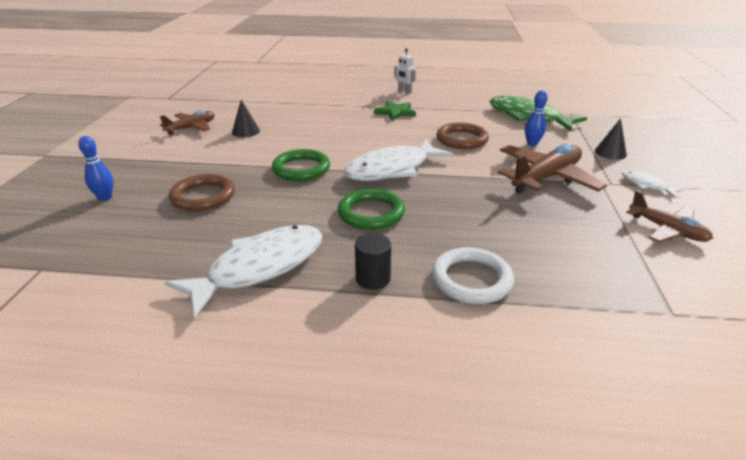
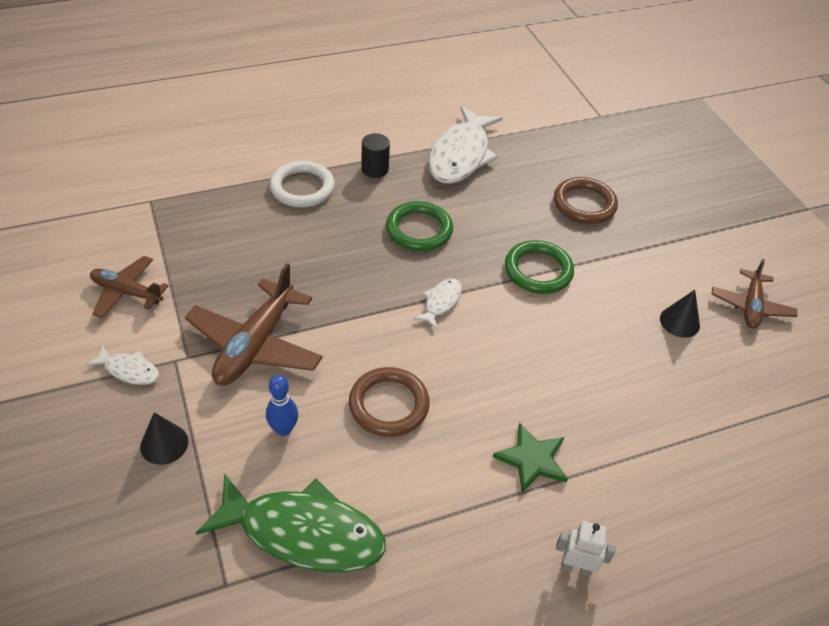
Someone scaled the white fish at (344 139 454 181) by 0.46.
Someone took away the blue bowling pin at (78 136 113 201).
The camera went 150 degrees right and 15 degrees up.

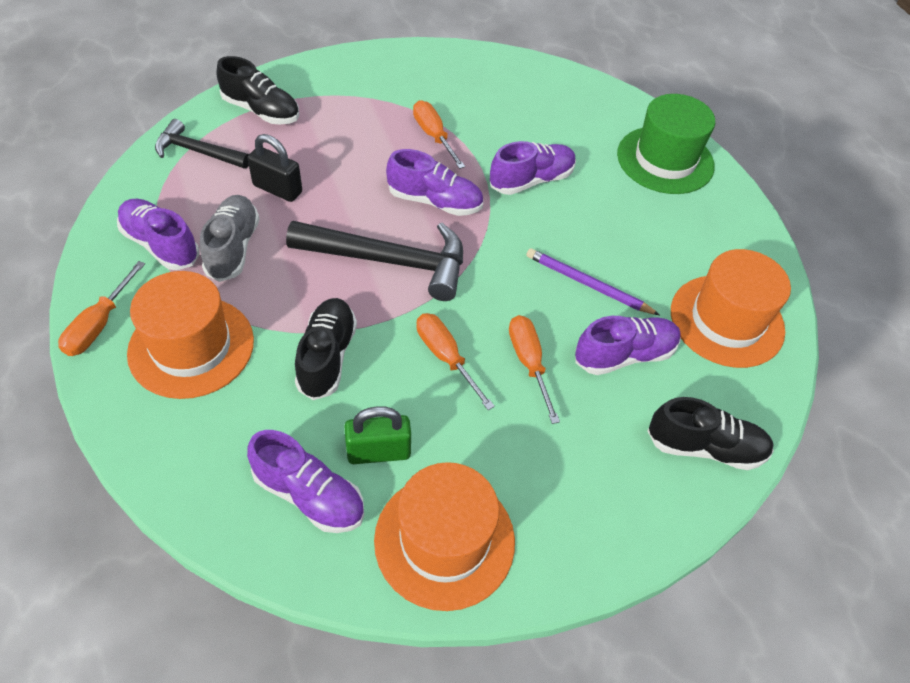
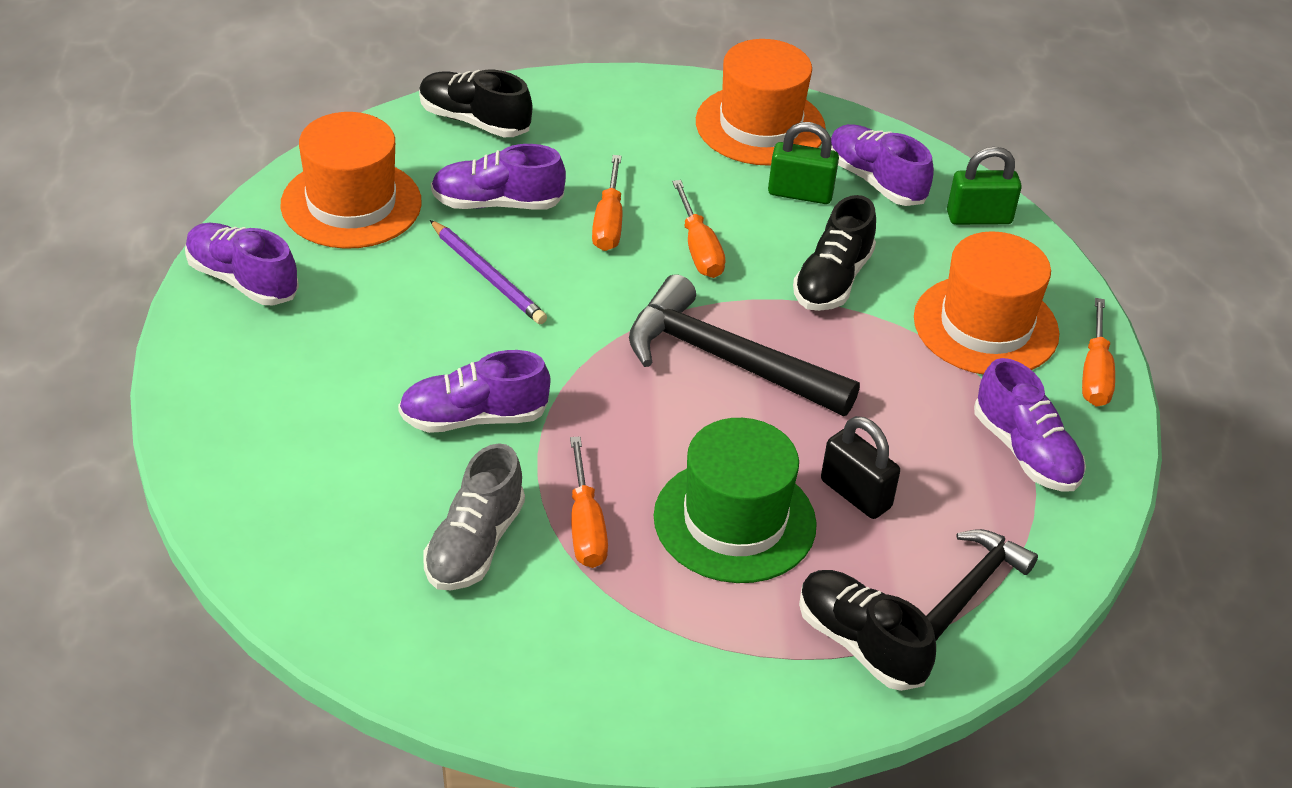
Someone carried the purple shoe from (386 149 483 216) to (185 223 299 305).
Someone carried the grey shoe from (200 195 259 282) to (423 443 525 590).
Someone carried the green hat from (617 94 715 194) to (653 418 817 583).
Someone rotated the black hammer at (155 119 249 169) by 90 degrees counterclockwise.
Someone put down the green padlock at (947 147 1022 225).
Someone rotated the orange screwdriver at (58 261 145 356) by 150 degrees clockwise.
The camera went 160 degrees left and 10 degrees down.

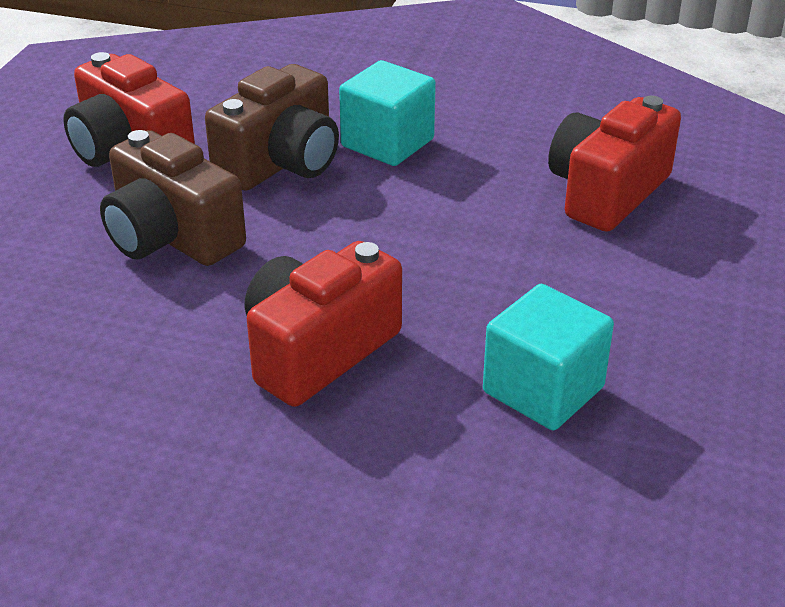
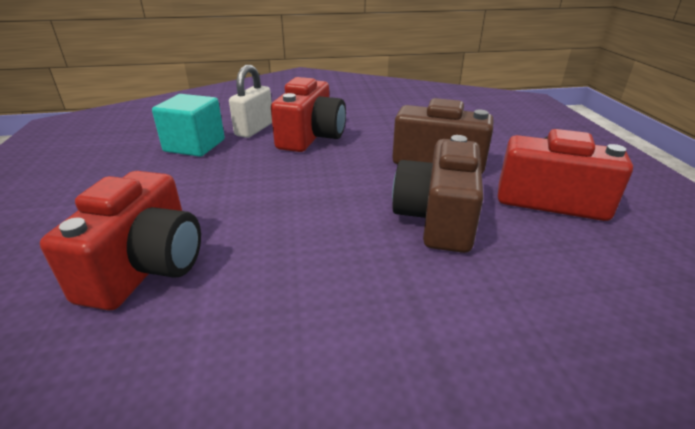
Someone put down the white padlock at (229 65 272 138).
Someone took away the turquoise cube at (339 60 436 166).
The camera went 155 degrees right and 5 degrees down.

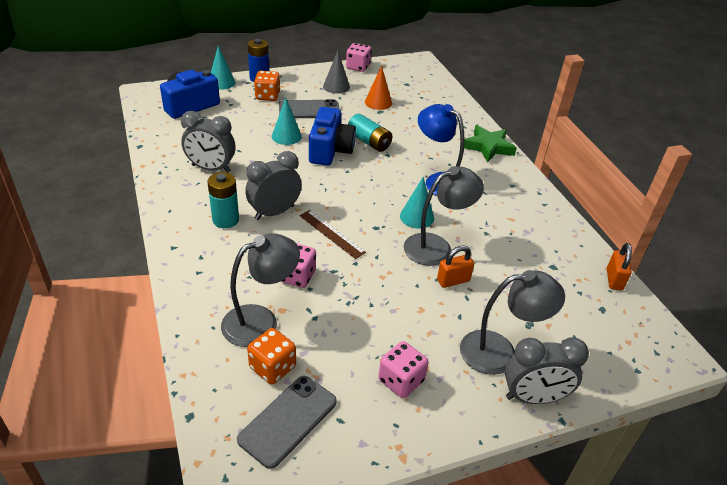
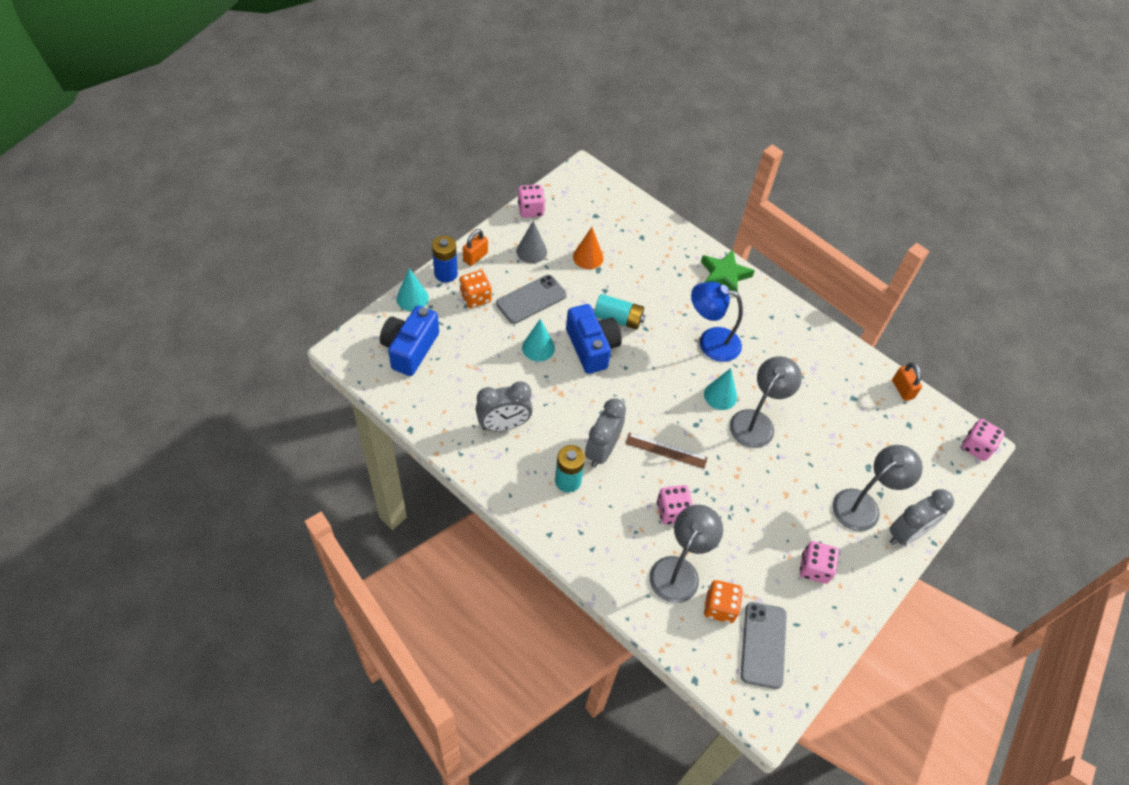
Someone carried the orange padlock from (437 245 474 288) to (463 229 488 266).
Someone put down the pink dice at (961 419 1005 461).
The camera went 30 degrees left and 15 degrees up.

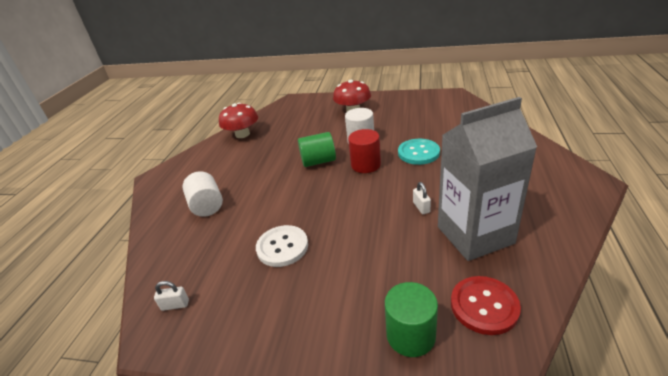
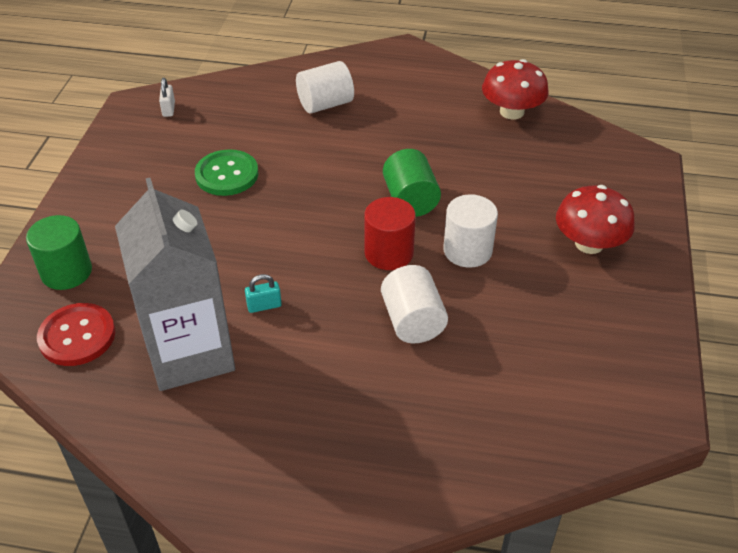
Someone repainted the white button at (256 225 308 267), which became the green button at (195 149 258 196).
Someone repainted the white padlock at (413 182 431 214), which became the turquoise padlock at (245 274 282 313).
Someone swapped the turquoise button at (398 139 440 165) for the white cylinder at (381 265 448 343).
The camera went 85 degrees right and 10 degrees up.

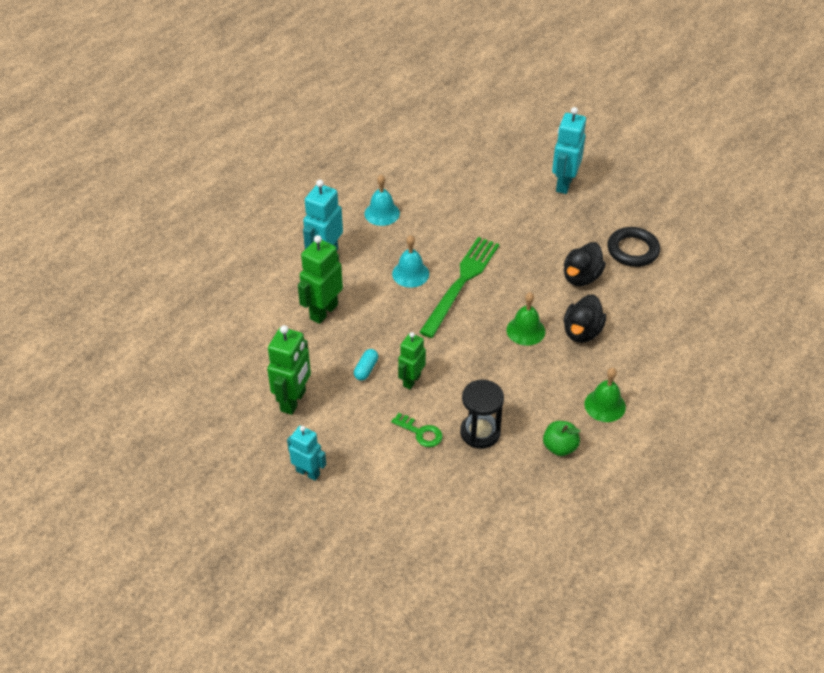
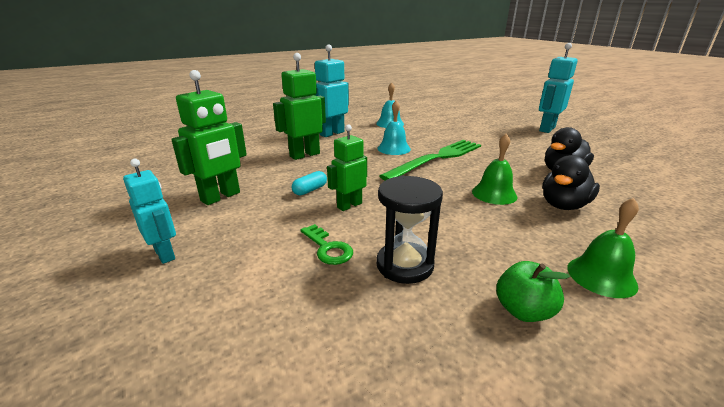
Someone took away the black ring at (607 227 660 267).
The camera went 20 degrees right and 20 degrees down.

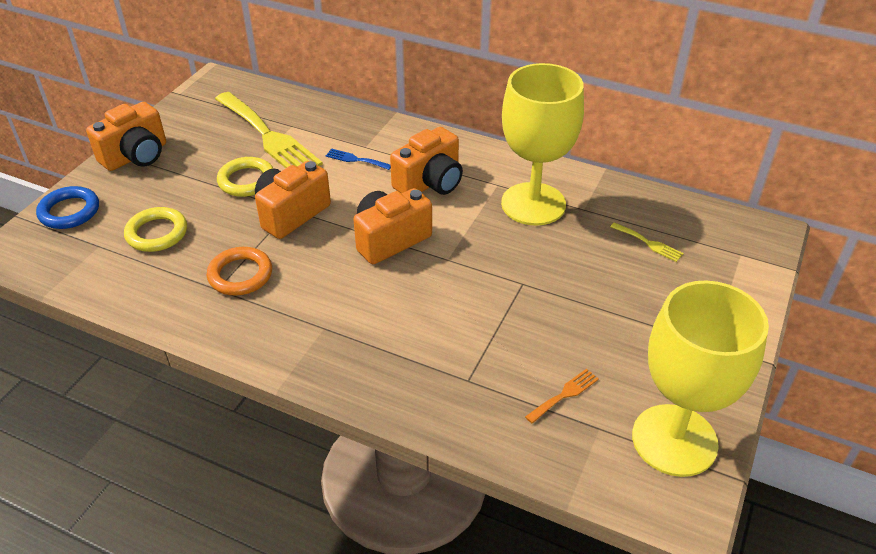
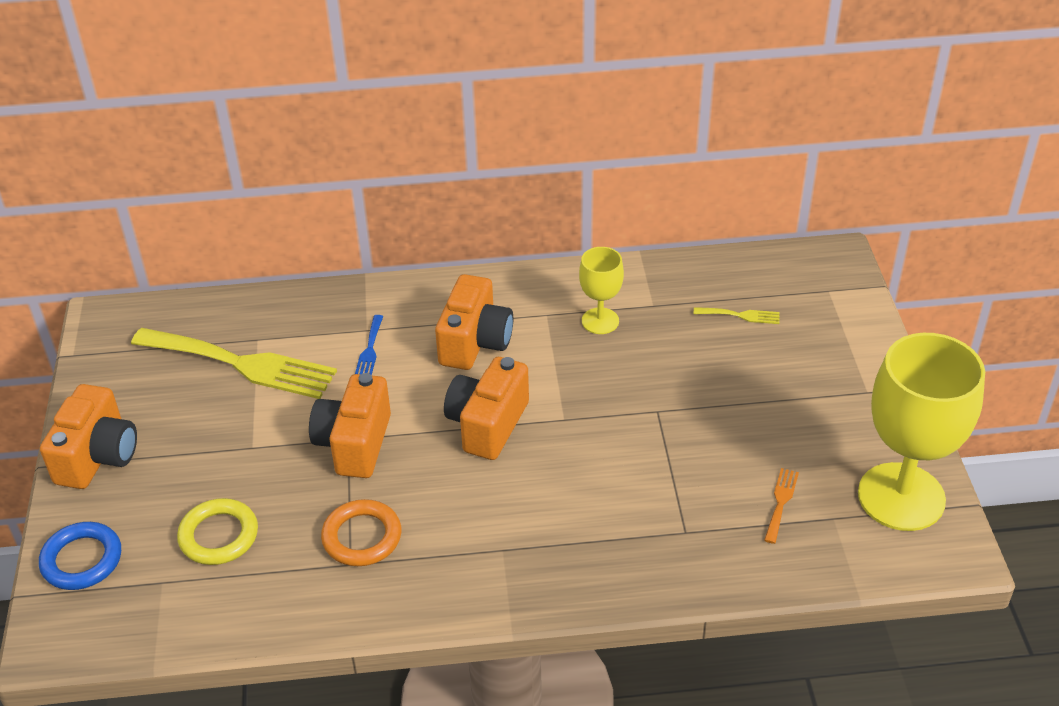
Someone rotated the blue fork at (326 148 391 170) by 75 degrees counterclockwise.
Someone scaled the yellow goblet at (501 63 584 226) by 0.50.
Someone took away the yellow ring at (217 157 273 197).
The camera went 30 degrees left and 0 degrees up.

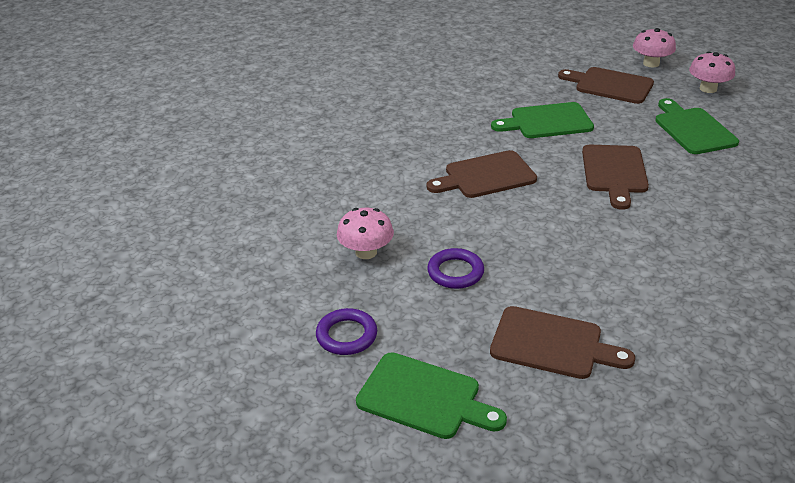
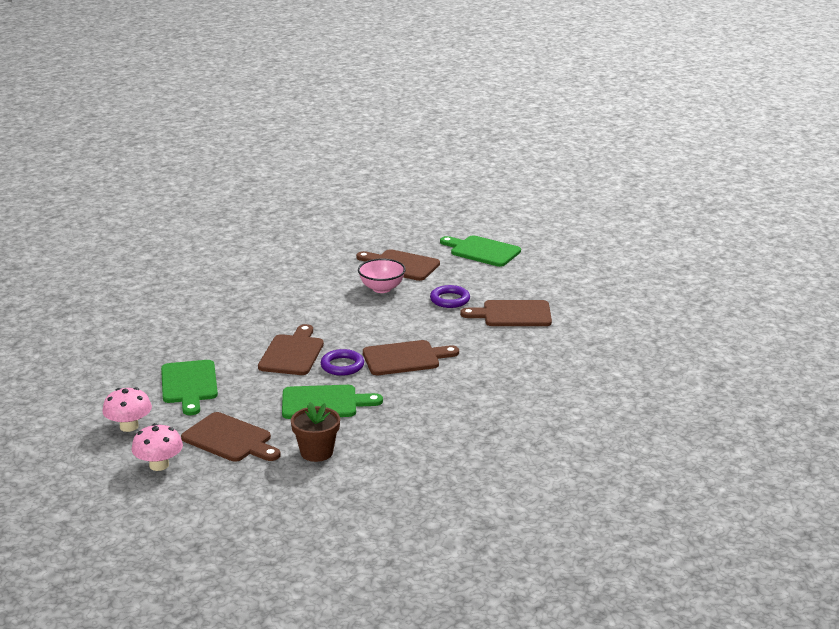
Someone put down the brown flower pot at (291 402 340 462).
Someone carried the purple ring from (316 308 377 355) to (321 349 364 376).
Someone put down the pink bowl at (358 259 406 293).
Someone swapped the pink mushroom at (337 208 394 259) for the brown cutting board at (460 300 552 326).
The camera went 175 degrees left and 10 degrees down.

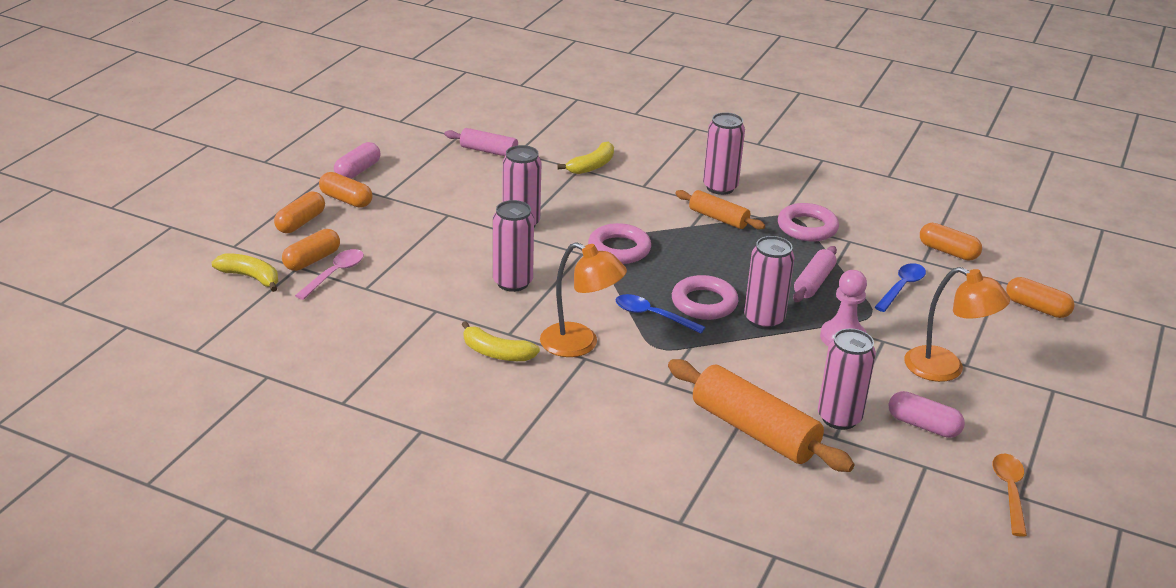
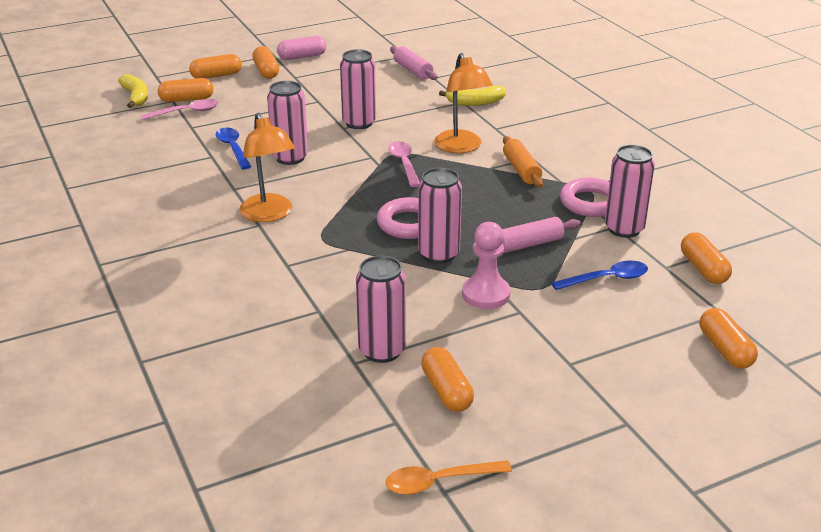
Someone carried the blue spoon from (616 294 706 334) to (216 128 251 169).
Someone rotated the orange spoon at (992 454 1027 537) by 150 degrees counterclockwise.
Someone swapped the pink ring at (588 223 651 264) for the pink spoon at (388 141 420 187).
Someone repainted the pink capsule at (888 391 965 438), which became the orange capsule at (421 347 474 412).
Someone carried the orange lamp from (904 267 1010 382) to (434 53 493 153).
Someone carried the pink can from (703 112 745 195) to (605 145 655 238).
Someone took away the yellow banana at (462 321 540 361).
Someone took away the orange rolling pin at (668 359 855 472).
The camera went 40 degrees right and 0 degrees up.

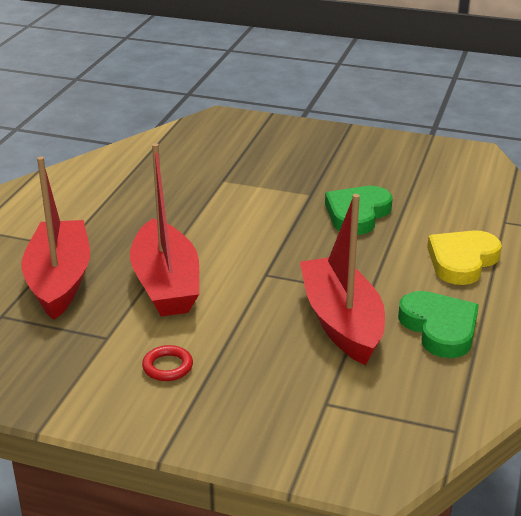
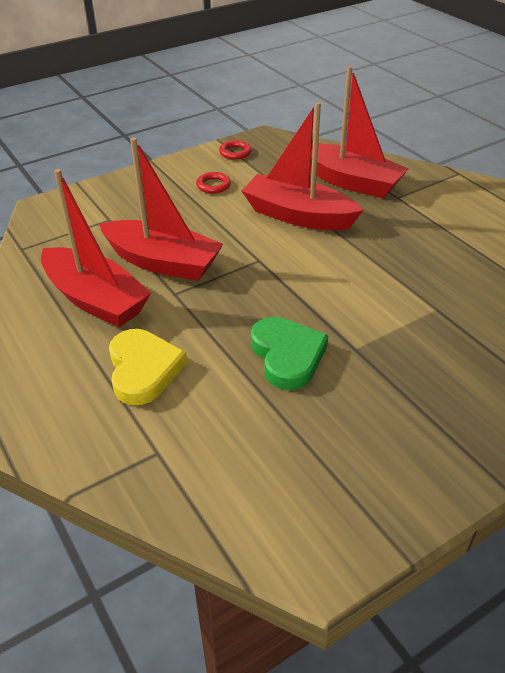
Someone swapped the green heart at (398 291 479 358) for the red boat at (41 169 151 327).
Someone put down the red ring at (219 140 251 160).
The camera went 130 degrees right and 10 degrees up.

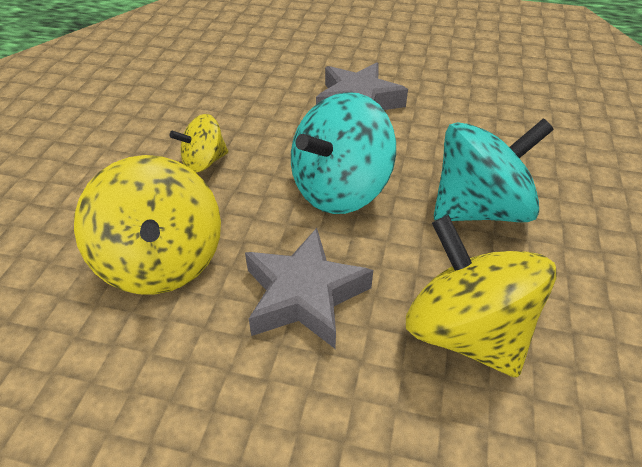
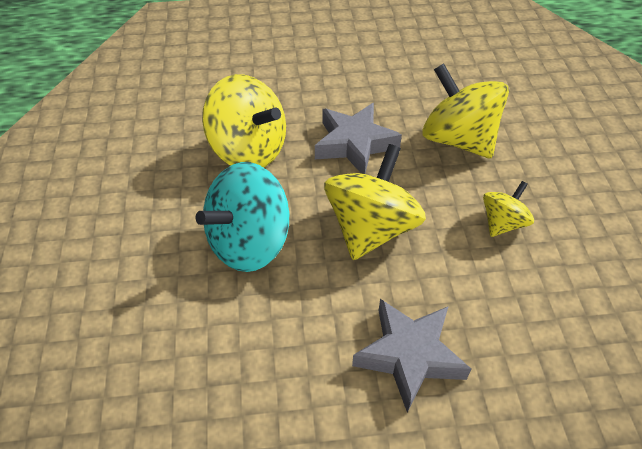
Someone repainted the turquoise spinning top at (291 92 396 214), which became the yellow spinning top at (324 144 426 260).
The camera went 160 degrees right and 5 degrees up.

